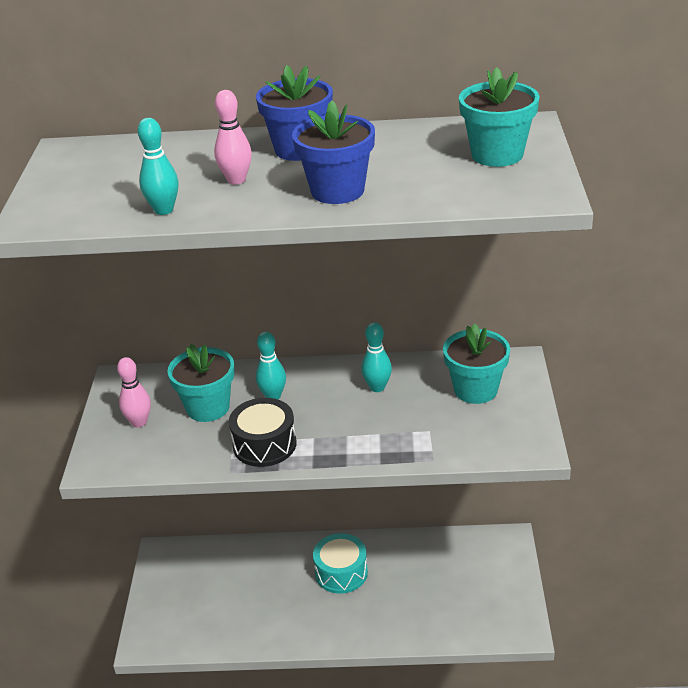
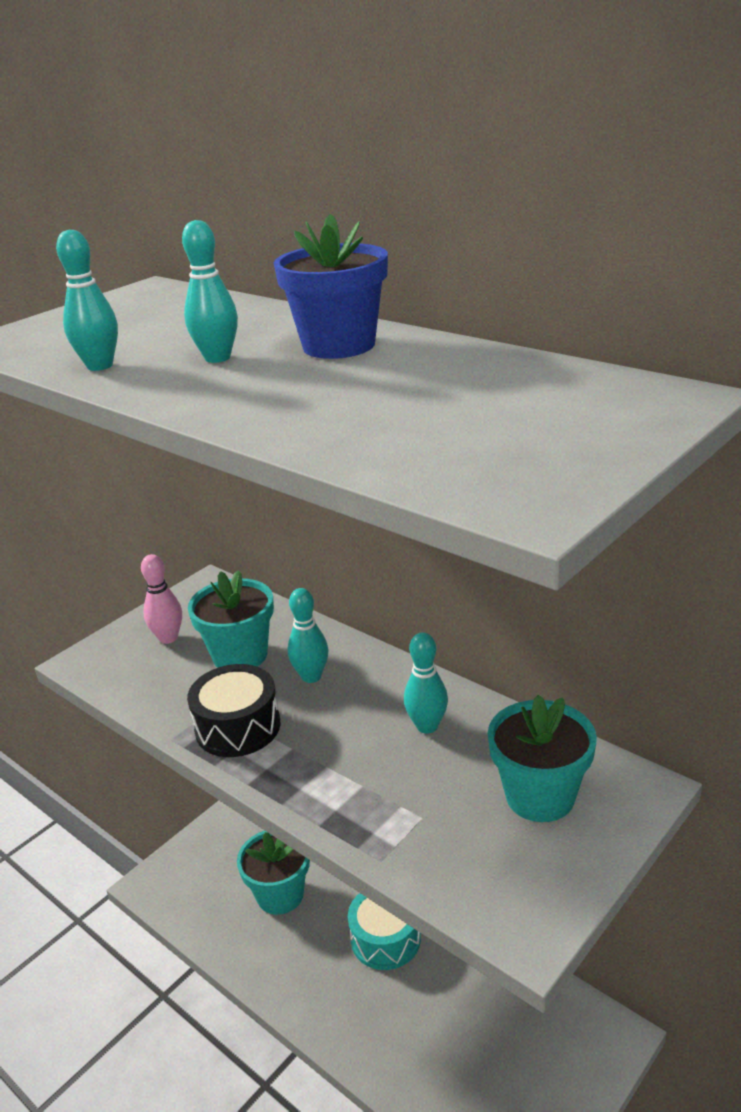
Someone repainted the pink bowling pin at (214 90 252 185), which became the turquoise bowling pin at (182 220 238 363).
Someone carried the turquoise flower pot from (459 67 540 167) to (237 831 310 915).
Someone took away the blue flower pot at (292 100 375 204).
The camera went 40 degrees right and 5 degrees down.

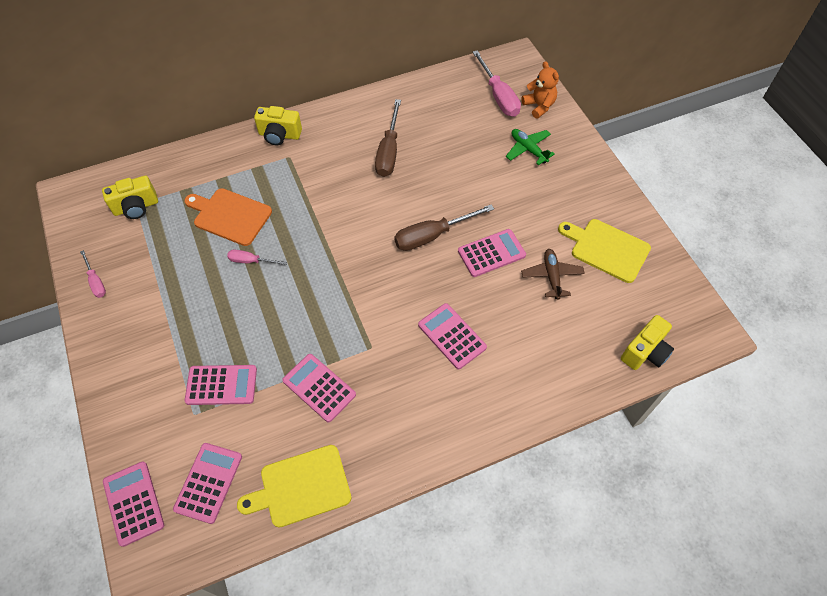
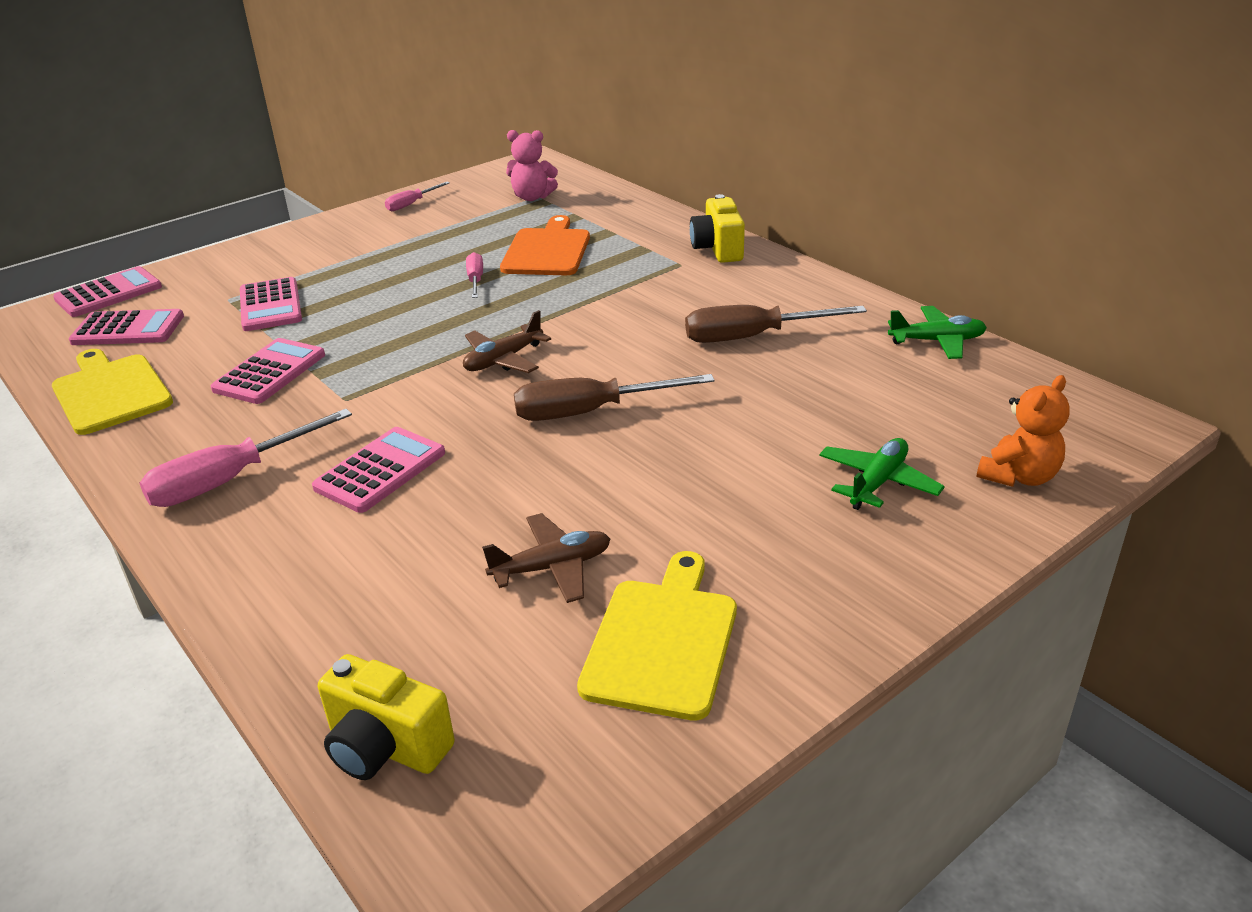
Someone carried the pink screwdriver from (473 50 521 117) to (139 409 352 507).
Someone put down the brown plane at (463 310 551 373).
Someone swapped the yellow camera at (102 176 158 219) for the pink teddy bear at (506 130 558 201).
Someone rotated the brown screwdriver at (394 205 494 251) by 60 degrees counterclockwise.
Someone put down the green plane at (888 306 987 359).
Someone took away the pink calculator at (458 229 526 277).
The camera went 75 degrees right and 25 degrees down.

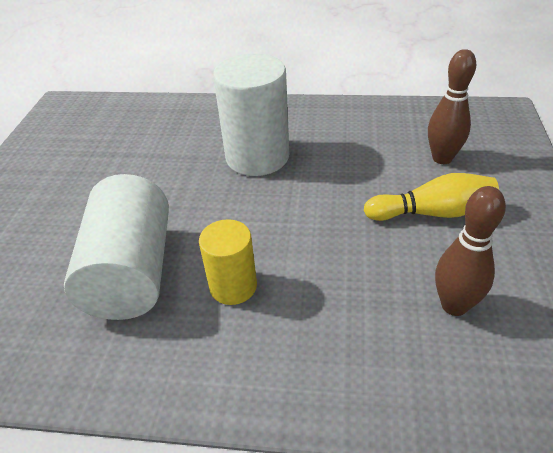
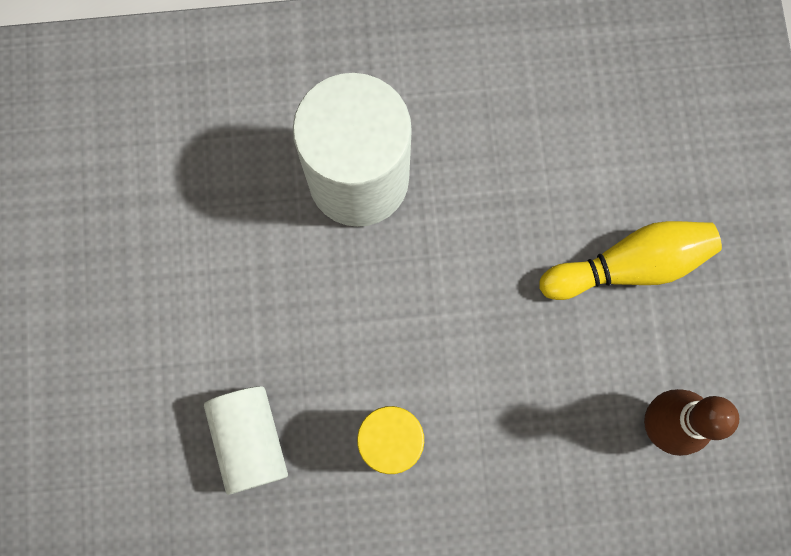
Someone scaled the white cylinder at (64 174 169 320) by 0.58.
Someone took away the brown bowling pin at (428 49 476 164).
The camera went 15 degrees left and 35 degrees up.

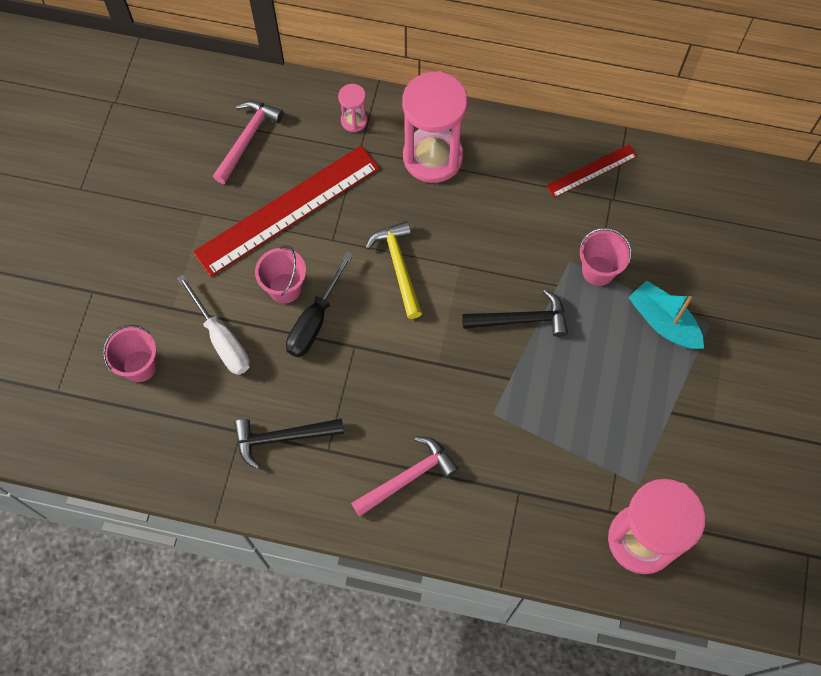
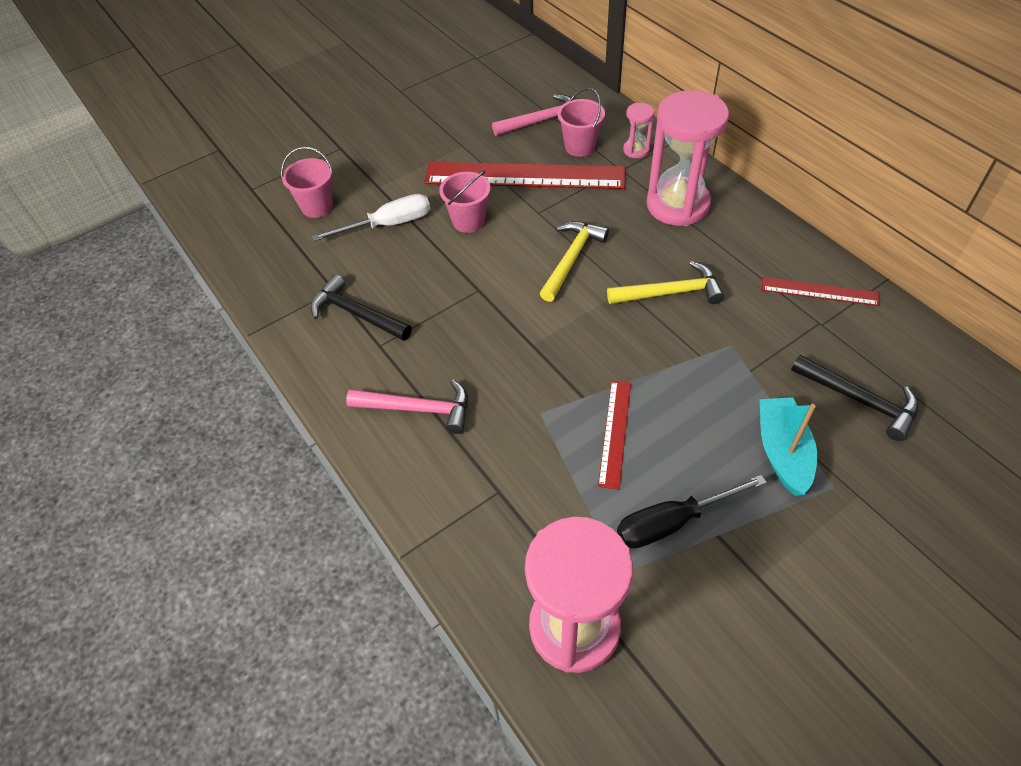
Someone rotated the white screwdriver at (177 274 250 375) by 120 degrees counterclockwise.
Someone carried the pink bucket from (580 228 632 286) to (558 88 605 157).
Someone put down the red ruler at (598 380 631 490).
Someone put down the yellow hammer at (607 261 724 304).
Someone carried the black screwdriver from (286 251 354 358) to (617 475 767 549).
Someone carried the black hammer from (462 289 568 337) to (791 355 918 441).
The camera went 45 degrees right and 15 degrees down.

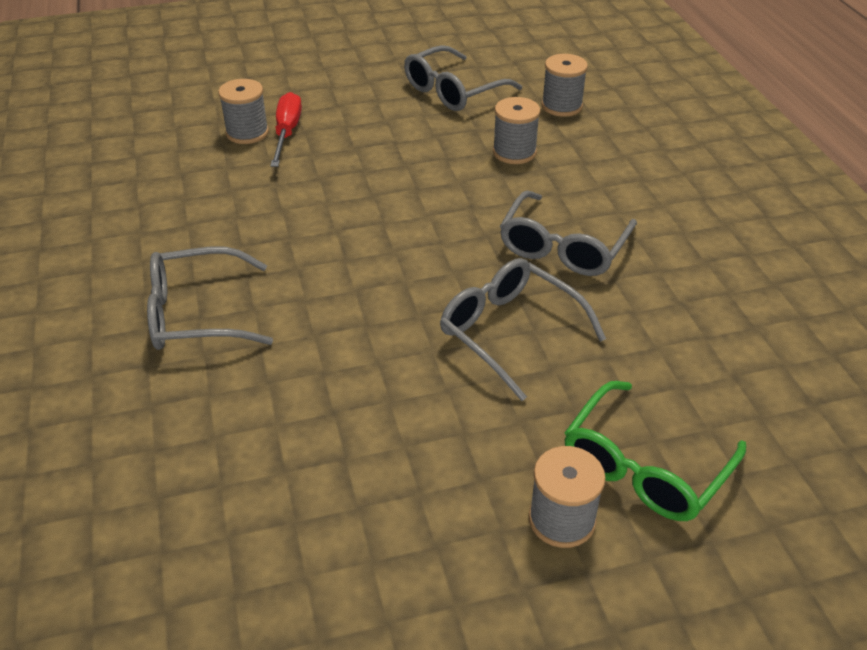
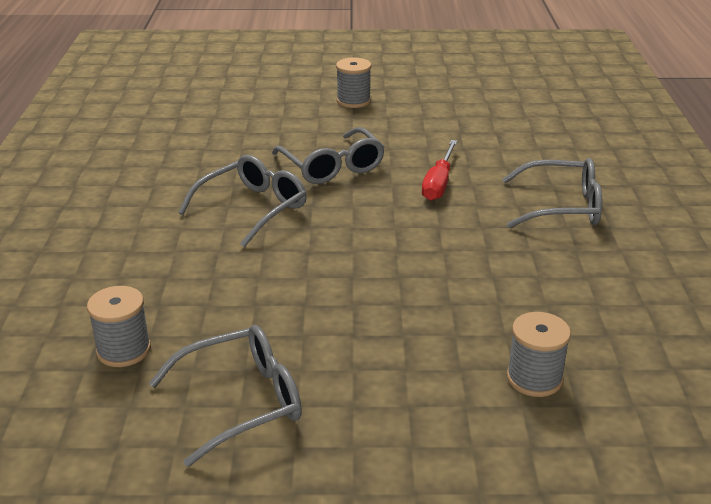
Someone carried the red screwdriver from (270 92 302 167) to (422 140 457 201).
Someone took away the grey spool at (493 97 540 164).
Someone took away the green glasses at (564 381 746 521).
The camera went 165 degrees left and 10 degrees down.

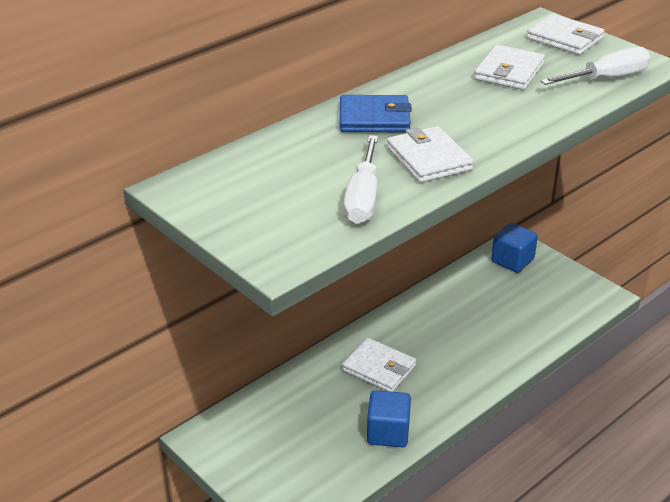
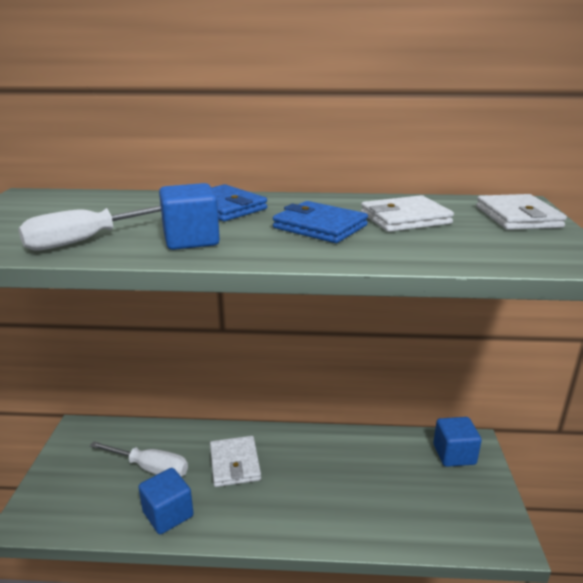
Someone carried the white screwdriver from (540 47 651 85) to (90 441 188 477).
Someone swapped the white wallet at (387 126 473 183) for the blue cube at (159 183 220 250).
Someone put down the blue wallet at (273 201 368 243).
The camera went 45 degrees right and 10 degrees down.

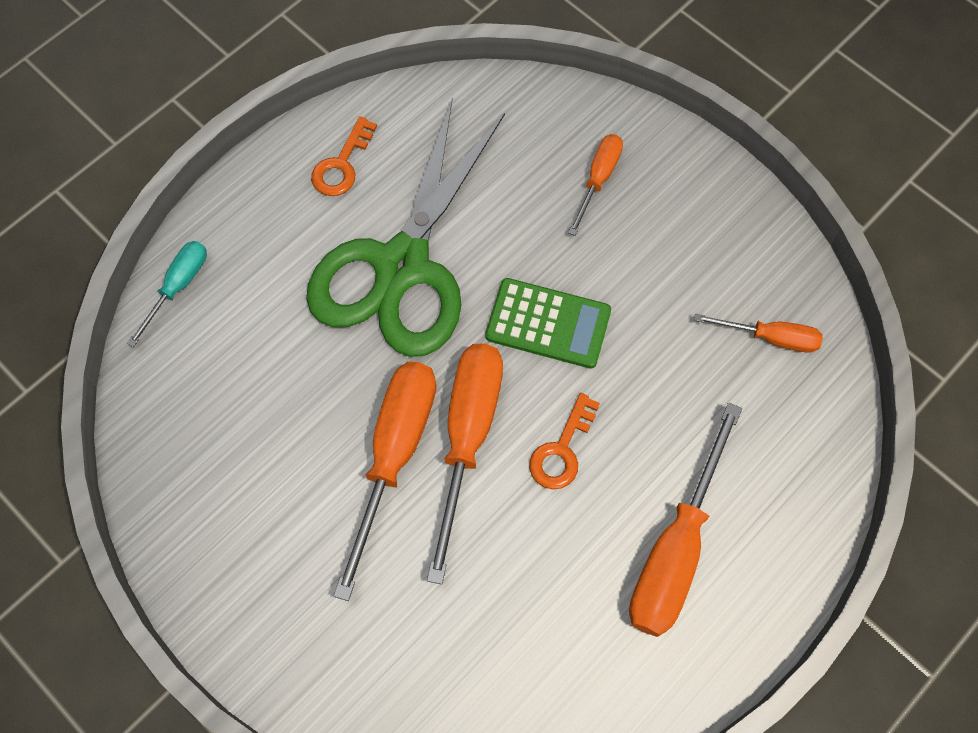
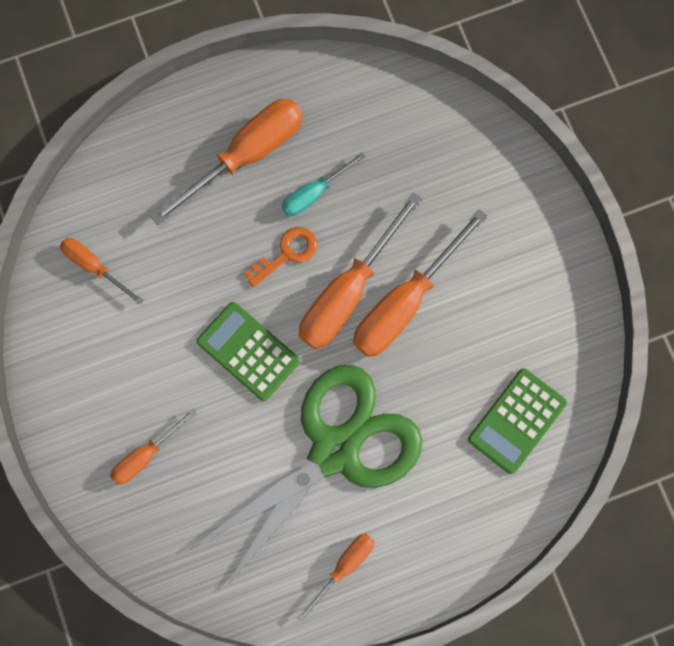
Someone carried the turquoise screwdriver from (127 241 207 347) to (282 152 366 216).
Someone swapped the orange key at (311 116 377 196) for the orange screwdriver at (297 533 375 622).
Someone put down the green calculator at (468 368 567 474).
The camera went 155 degrees left and 10 degrees up.

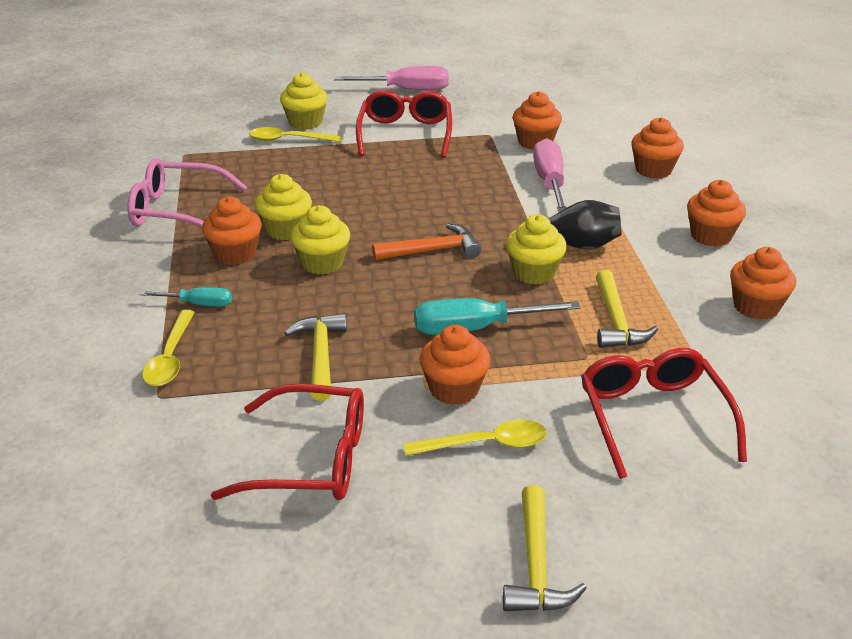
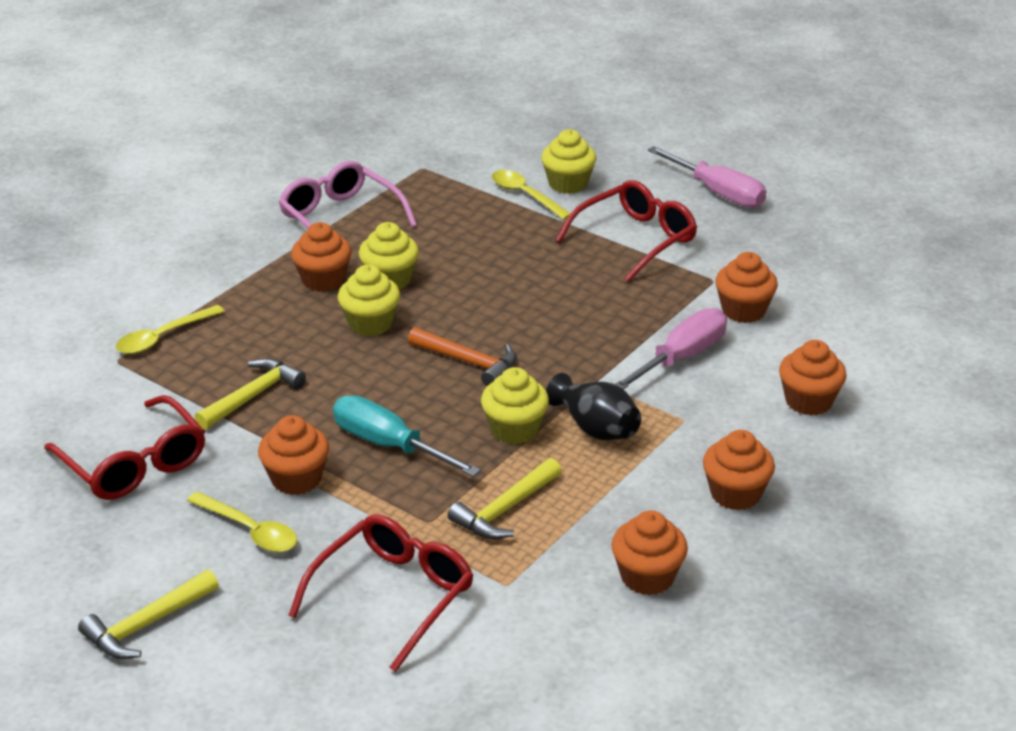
Someone took away the turquoise screwdriver at (139 287 232 307).
The camera went 45 degrees right and 0 degrees up.

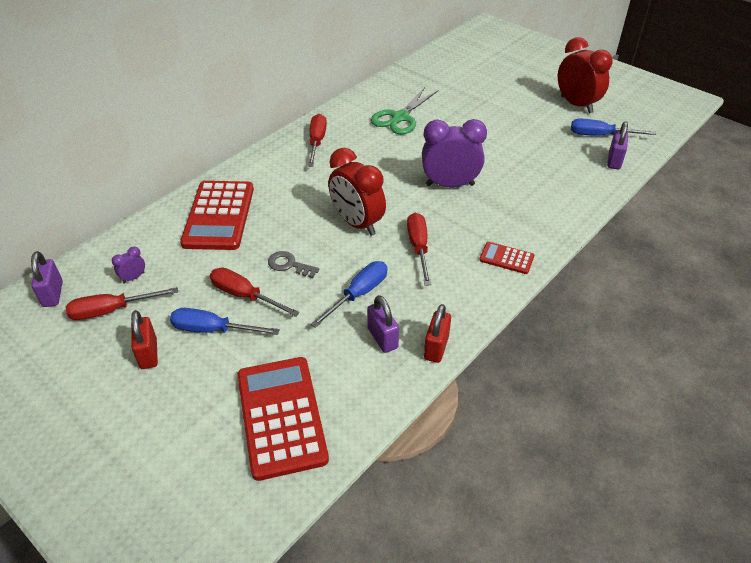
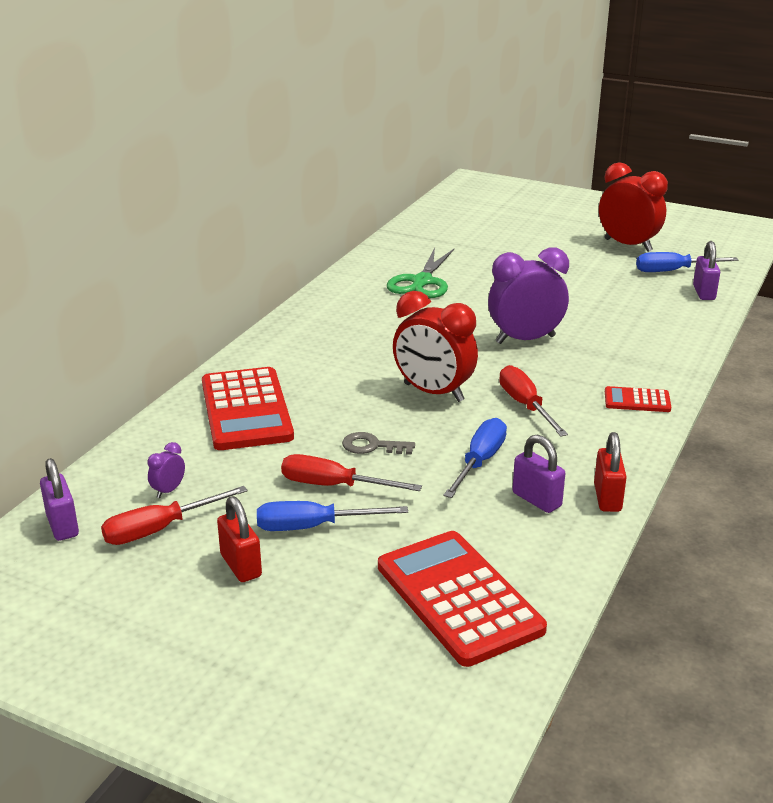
Someone took away the red screwdriver at (308 114 327 167).
The camera went 15 degrees left and 15 degrees down.

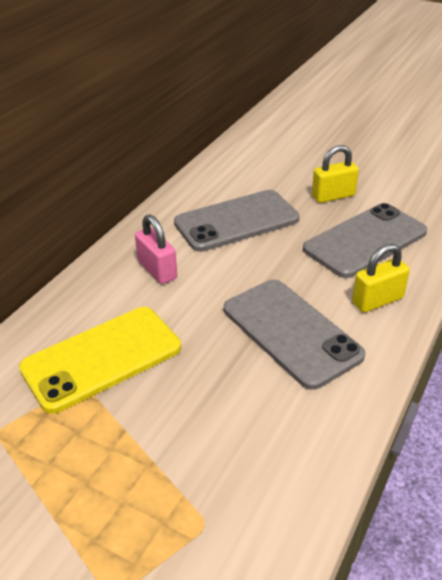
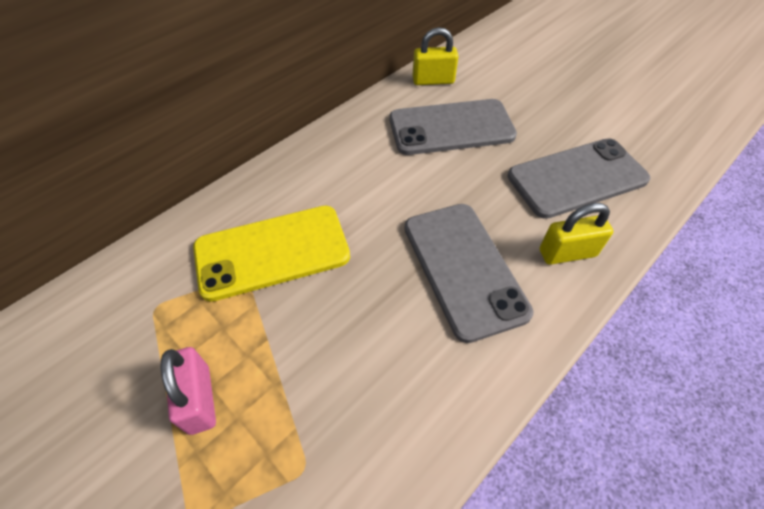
Someone carried the pink padlock from (135 214 177 284) to (161 347 216 435).
Someone carried the yellow padlock from (312 145 359 203) to (413 27 459 85).
The camera went 15 degrees right and 15 degrees up.

